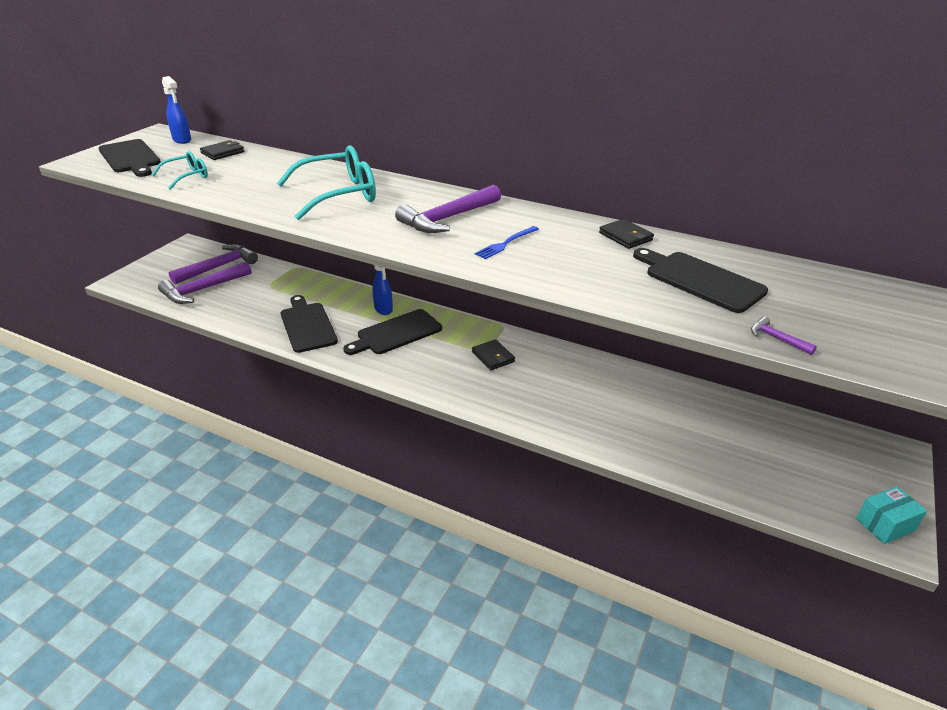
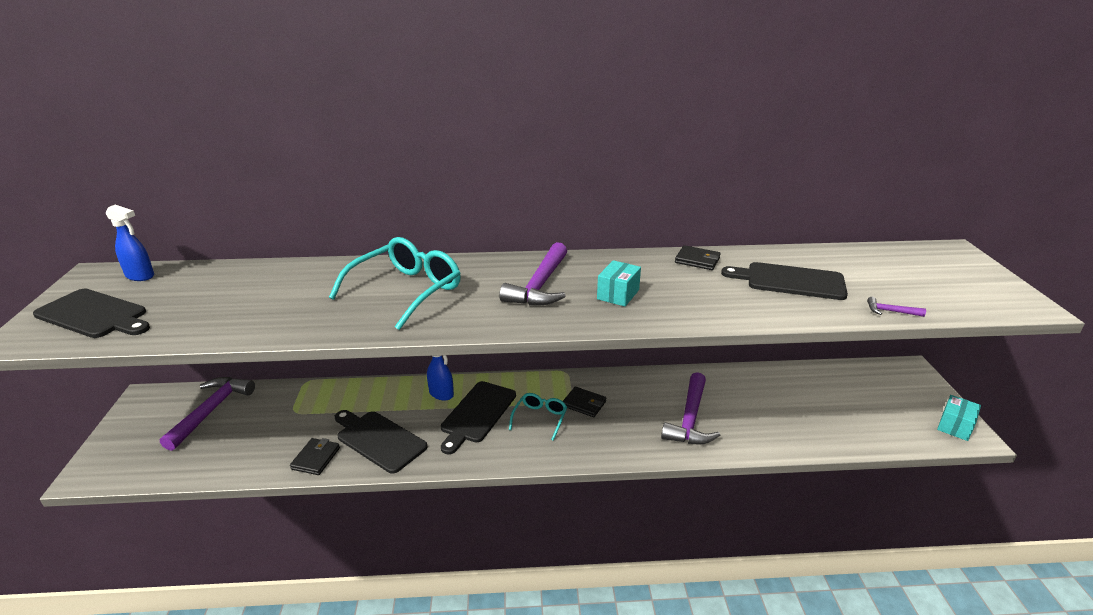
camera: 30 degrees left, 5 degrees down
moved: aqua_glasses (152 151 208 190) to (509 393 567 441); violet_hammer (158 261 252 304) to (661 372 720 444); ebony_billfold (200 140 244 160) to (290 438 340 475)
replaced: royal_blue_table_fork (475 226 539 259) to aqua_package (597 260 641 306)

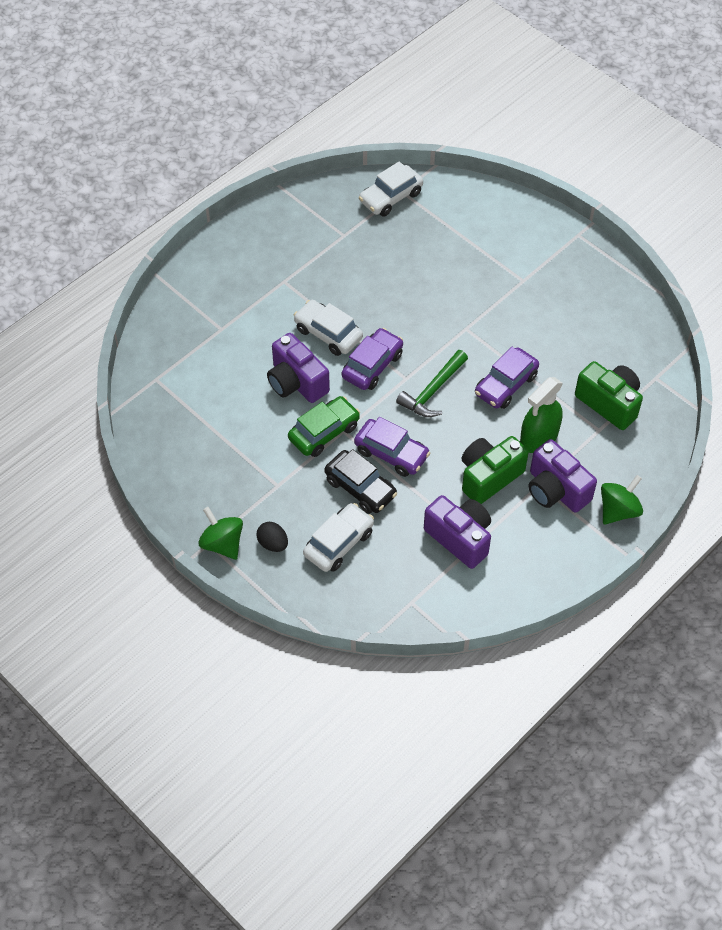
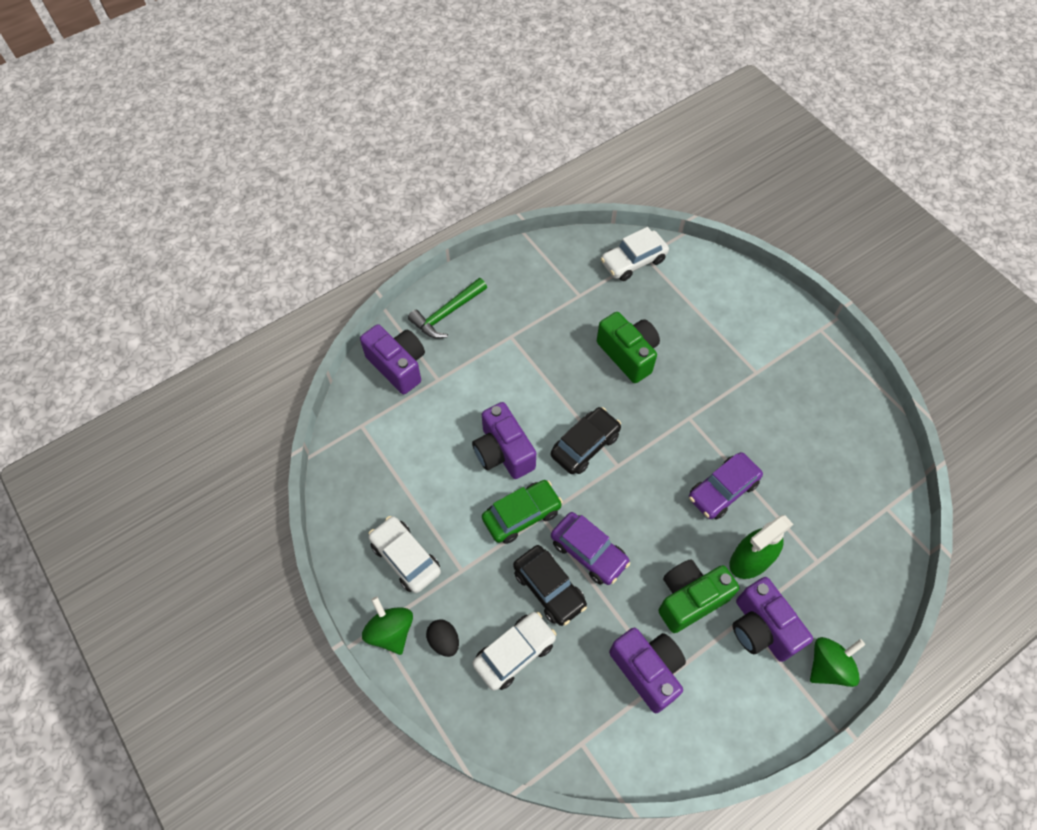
camera: 10 degrees right, 5 degrees up
added: violet_camera (360 324 425 394)
moved: white_car (294 300 363 356) to (369 516 441 593); leaf-green_hammer (396 350 468 417) to (408 278 487 339); leaf-green_camera (575 361 643 430) to (597 312 660 383)
recoloured: violet_car (342 328 403 390) to ebony_car (551 407 621 474)

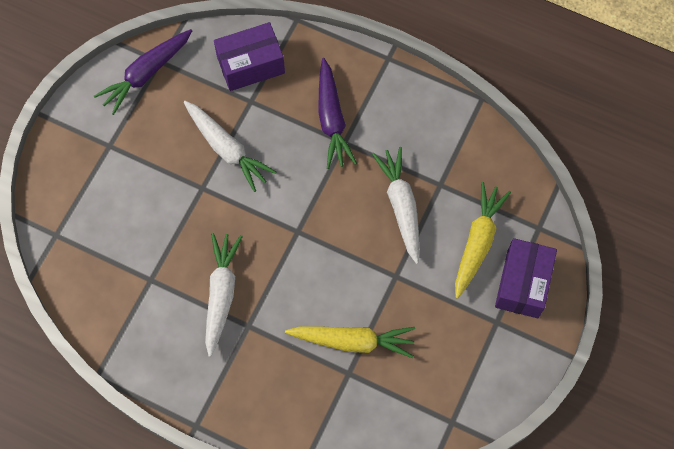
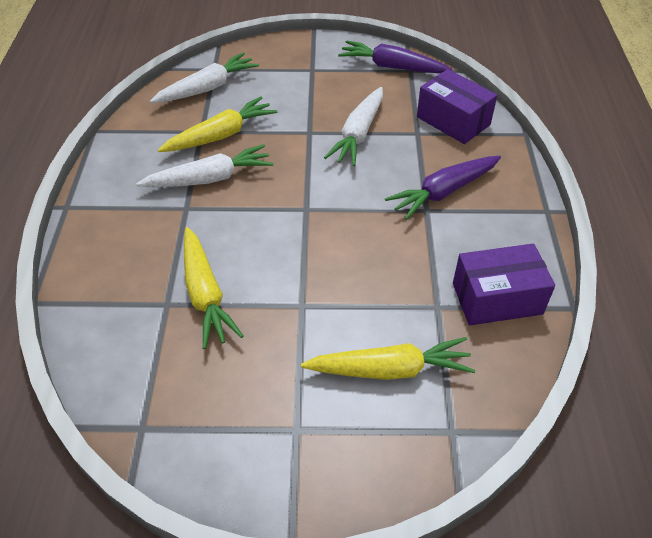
camera: 65 degrees right, 20 degrees down
added: golden_root_vegetable (158 97 277 152)
moved: white_root_vegetable (372 147 419 264) to (150 52 259 103); violet_package (495 238 557 318) to (453 243 555 325)

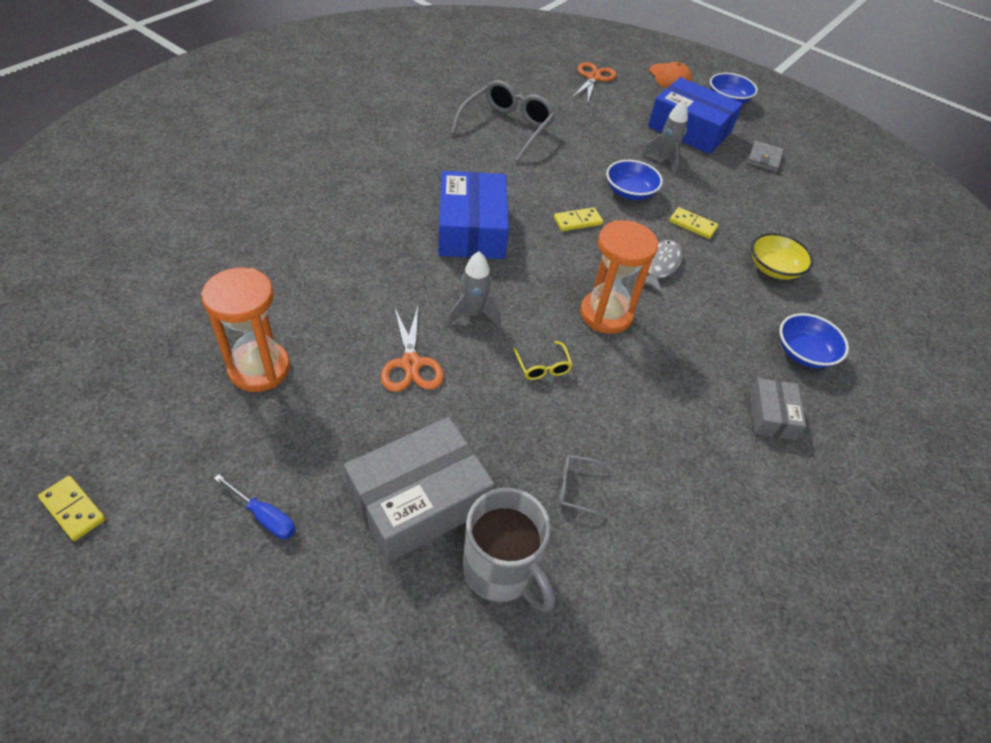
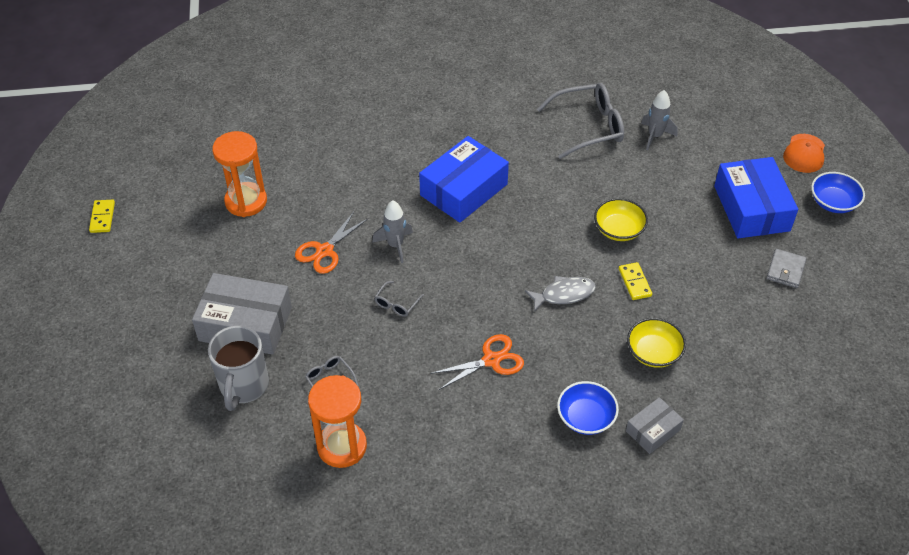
camera: 50 degrees right, 0 degrees up
removed: royal_blue_hand_screwdriver (214 474 295 539); golden_domino_piece (554 207 603 231)
moved: orange-coloured_shears (572 62 616 101) to (430 334 524 390); orange-coloured_sandglass (580 220 658 334) to (308 375 367 468); gray_spaceship (642 100 688 174) to (641 90 678 150); gray_package (750 378 806 440) to (626 397 684 454)
recoloured: golden_glasses (513 341 573 380) to gray_glasses (374 281 424 317); royal_blue_bowl (606 160 663 200) to golden_bowl (594 198 648 241)
turned: gray_billfold (747 141 784 172) = (766 249 807 288) 45 degrees counterclockwise

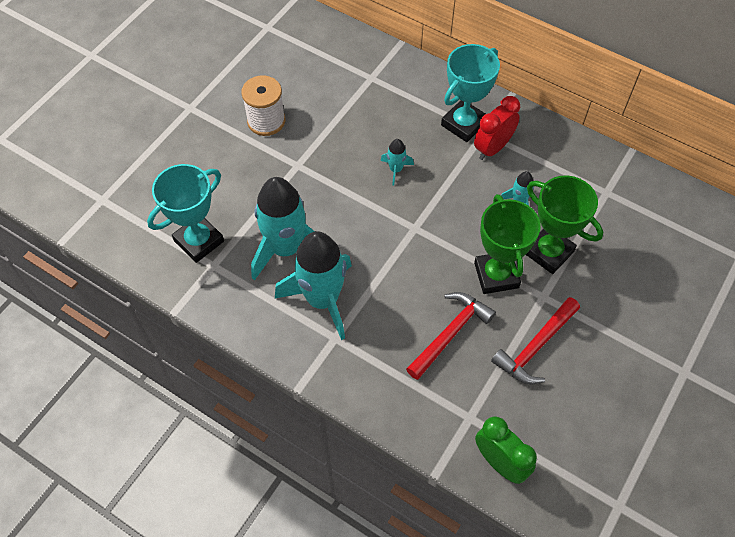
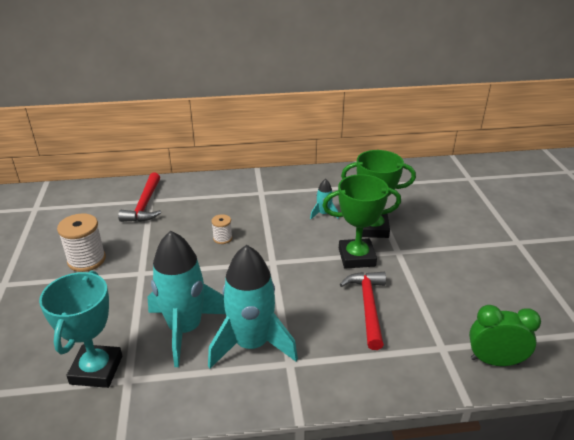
camera: 40 degrees left, 25 degrees down
removed: aqua_award_cup (441 44 500 142); crimson_bedside_clock (474 96 520 160)
moved: crimson_hammer (491 297 580 385) to (118 173 161 222)
replaced: aqua_spaceship (381 139 414 186) to white_bobbin (211 214 232 244)
turned: leaf-green_award_cup (474 194 541 294) = (322 174 401 269) 45 degrees counterclockwise

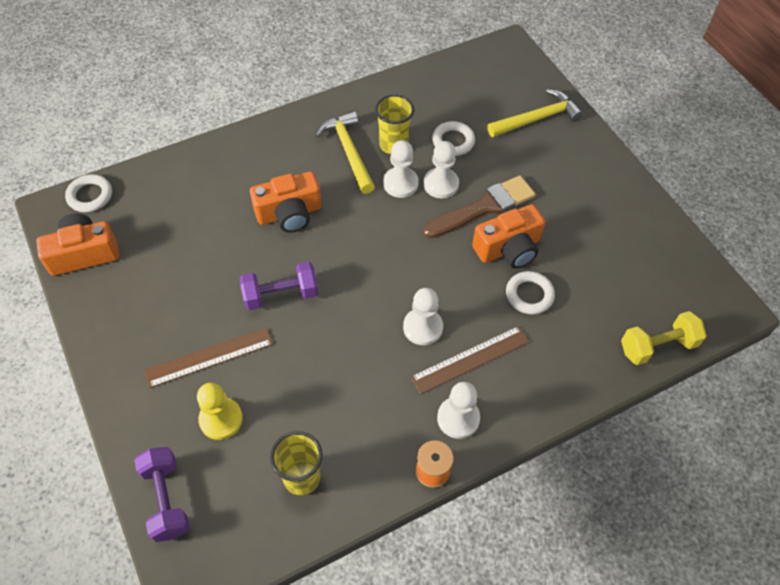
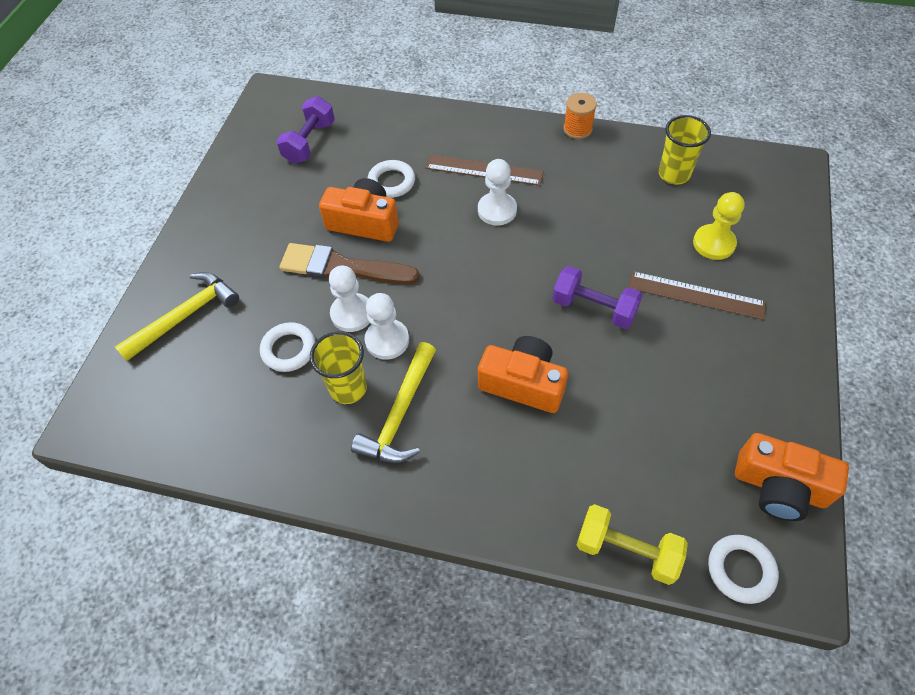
camera: 135 degrees left, 0 degrees up
removed: white_chess_pawn (437 382 480 439)
moved: violet_dumbbell (134 447 190 542) to (277 96 335 164); golden_dumbbell (621 311 707 365) to (577 504 688 585)
turned: golden_hammer (487 89 583 137) = (115 272 239 361) 120 degrees clockwise

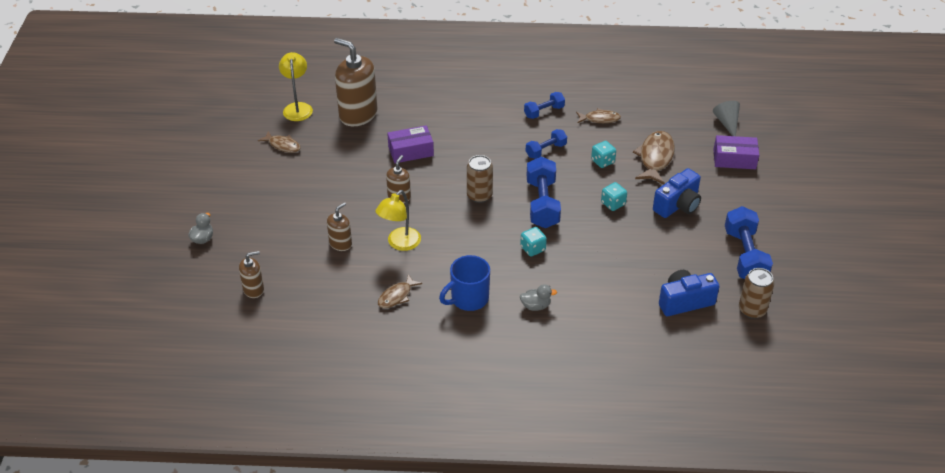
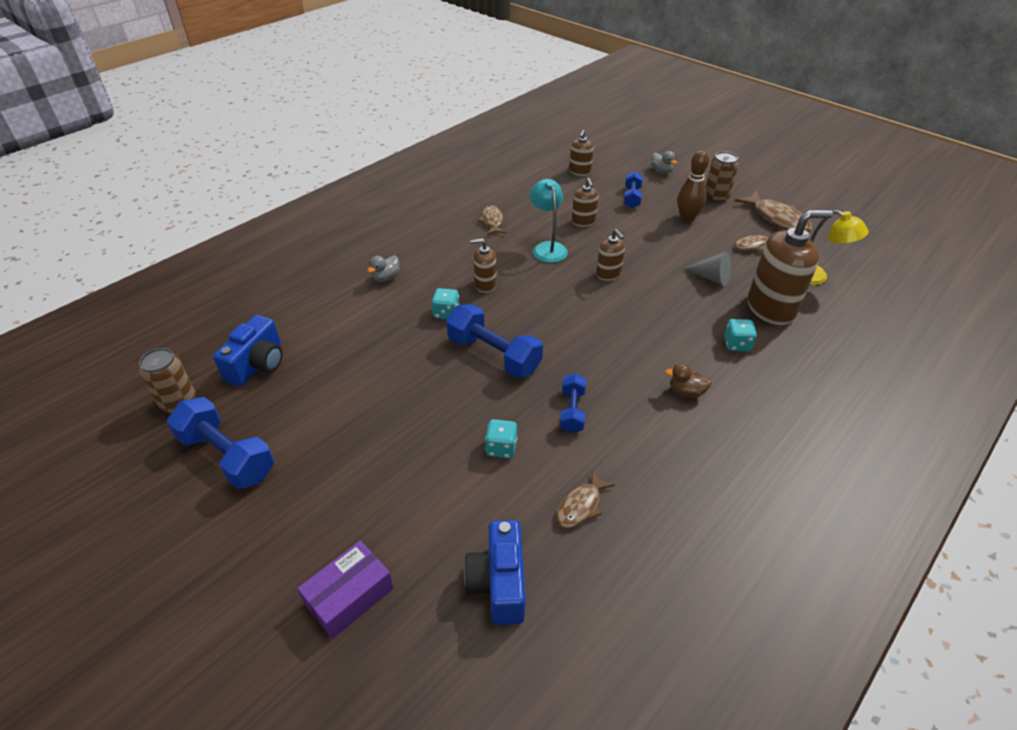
camera: 130 degrees right, 0 degrees up
removed: violet_package (387 125 434 163); royal_blue_mug (439 255 490 311)
added: russet_soap_dispenser (470 238 497 293); russet_rubber_duck (665 364 712 398); russet_bowling_pin (677 150 709 222)
moved: russet_tin (467 155 493 203) to (706 151 739 203); royal_blue_dumbbell (524 92 565 119) to (624 171 643 208); aqua_game_die (601 182 627 211) to (724 319 757 352); russet_fish (633 131 675 184) to (735 191 812 232); royal_blue_camera (653 168 701 218) to (464 520 526 625); gray_solid_cone (713 101 740 136) to (683 251 731 286)
recoloured: golden_lamp (375 190 421 251) to aqua_lamp (530 179 568 263)

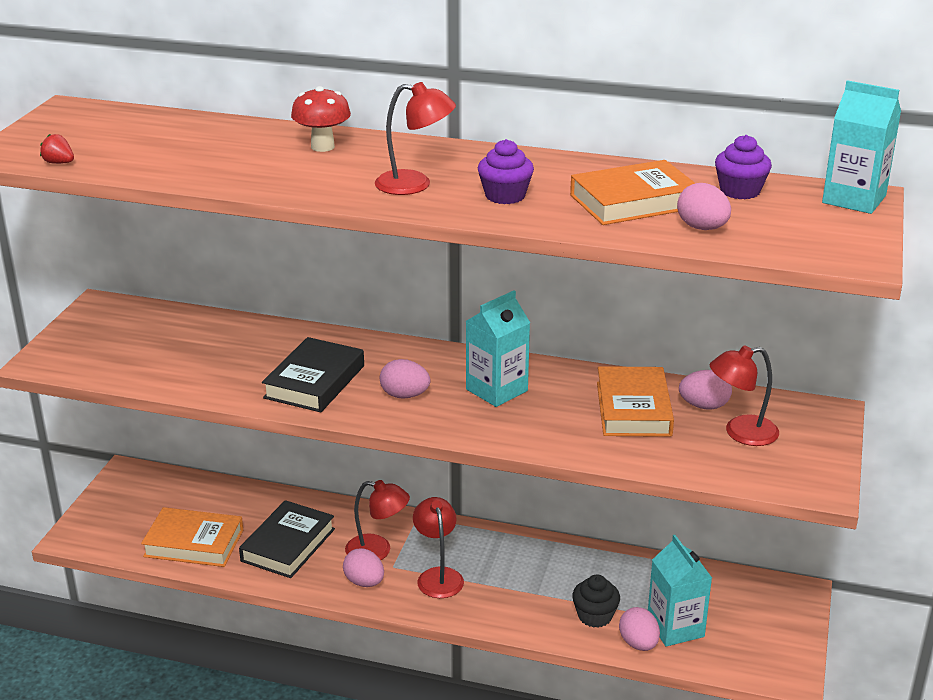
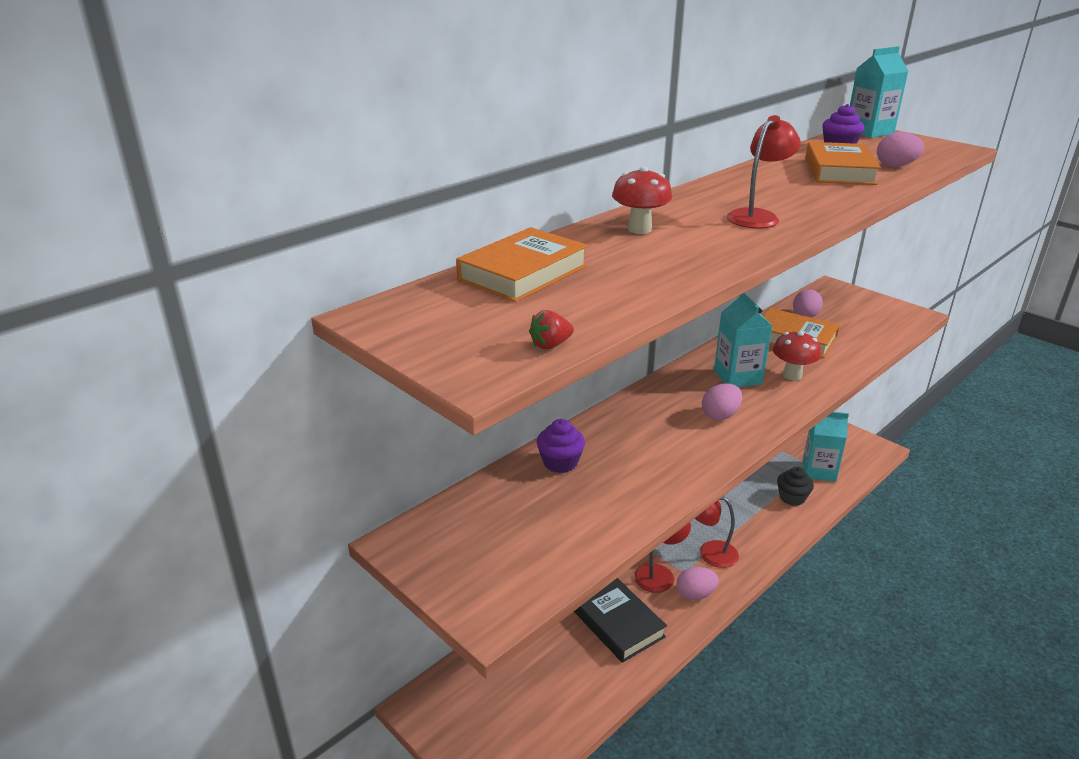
camera: 60 degrees left, 0 degrees up
removed: ebony_book (262 337 364 412); rose-pink_toy_egg (619 607 660 651); crimson_lamp (710 346 779 446)
added: crimson_toadstool (773 331 821 381)
moved: orange-coloured_book (141 507 243 567) to (456 227 588 302); violet_cupcake (478 139 534 204) to (537 419 585 473)

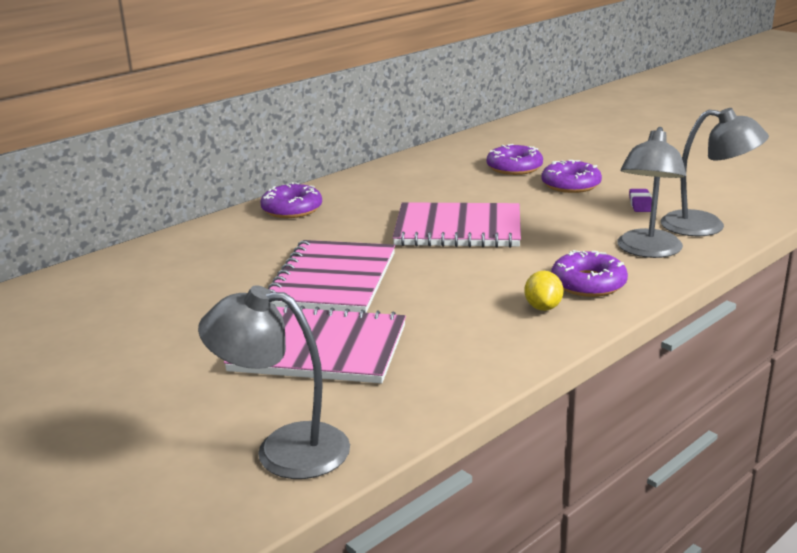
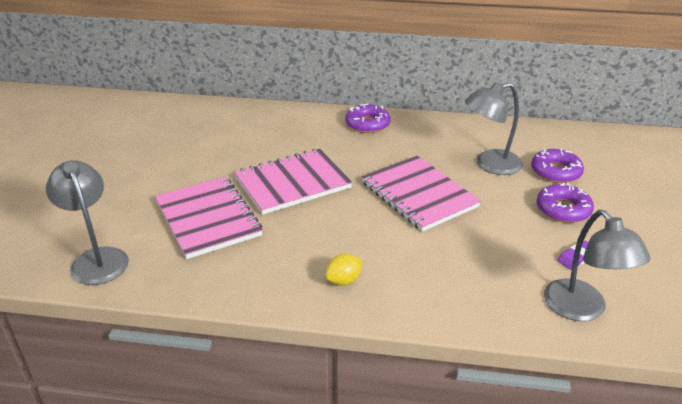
camera: 50 degrees right, 10 degrees up
removed: violet_donut (551 250 628 297)
moved: gray_lamp (617 127 686 258) to (465 82 523 175)

